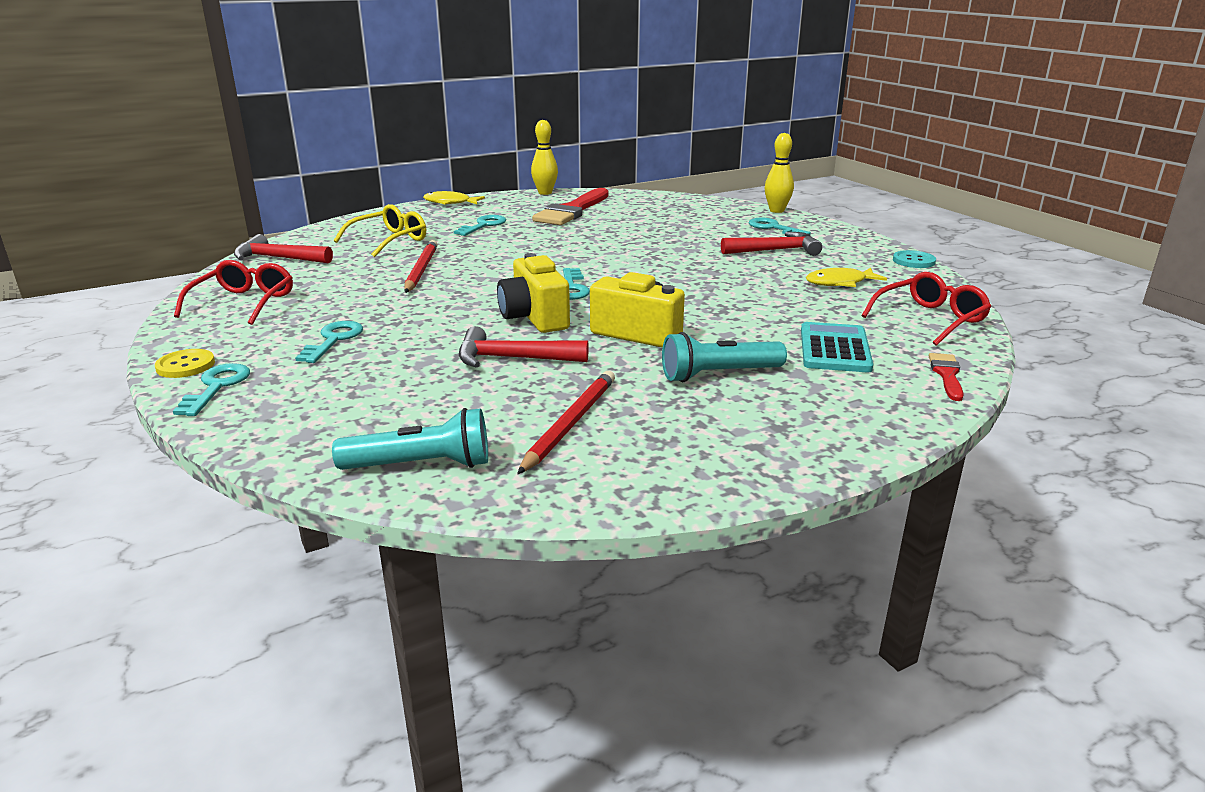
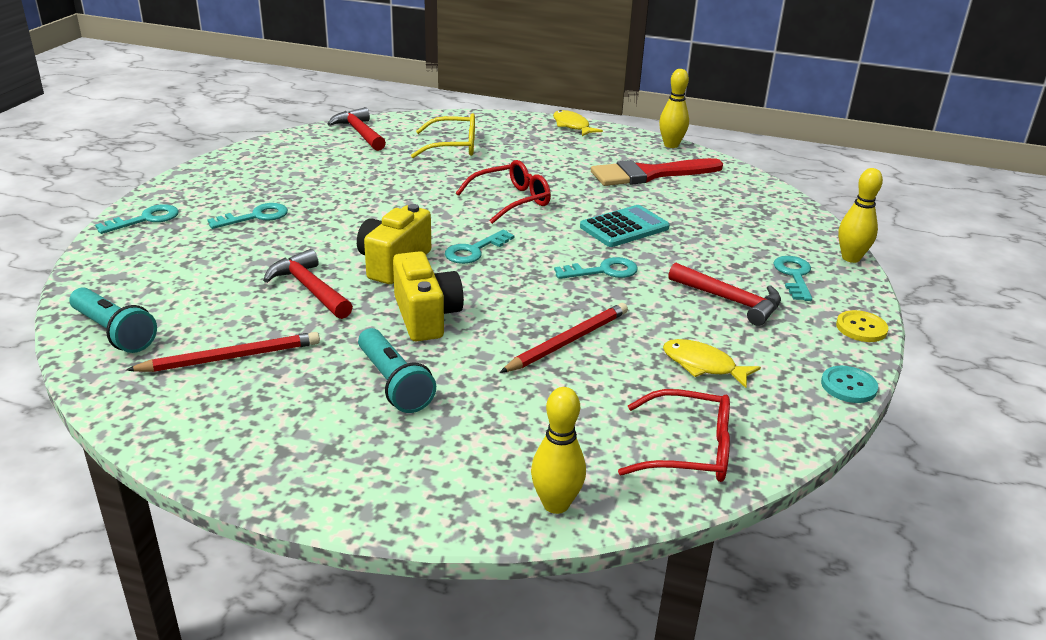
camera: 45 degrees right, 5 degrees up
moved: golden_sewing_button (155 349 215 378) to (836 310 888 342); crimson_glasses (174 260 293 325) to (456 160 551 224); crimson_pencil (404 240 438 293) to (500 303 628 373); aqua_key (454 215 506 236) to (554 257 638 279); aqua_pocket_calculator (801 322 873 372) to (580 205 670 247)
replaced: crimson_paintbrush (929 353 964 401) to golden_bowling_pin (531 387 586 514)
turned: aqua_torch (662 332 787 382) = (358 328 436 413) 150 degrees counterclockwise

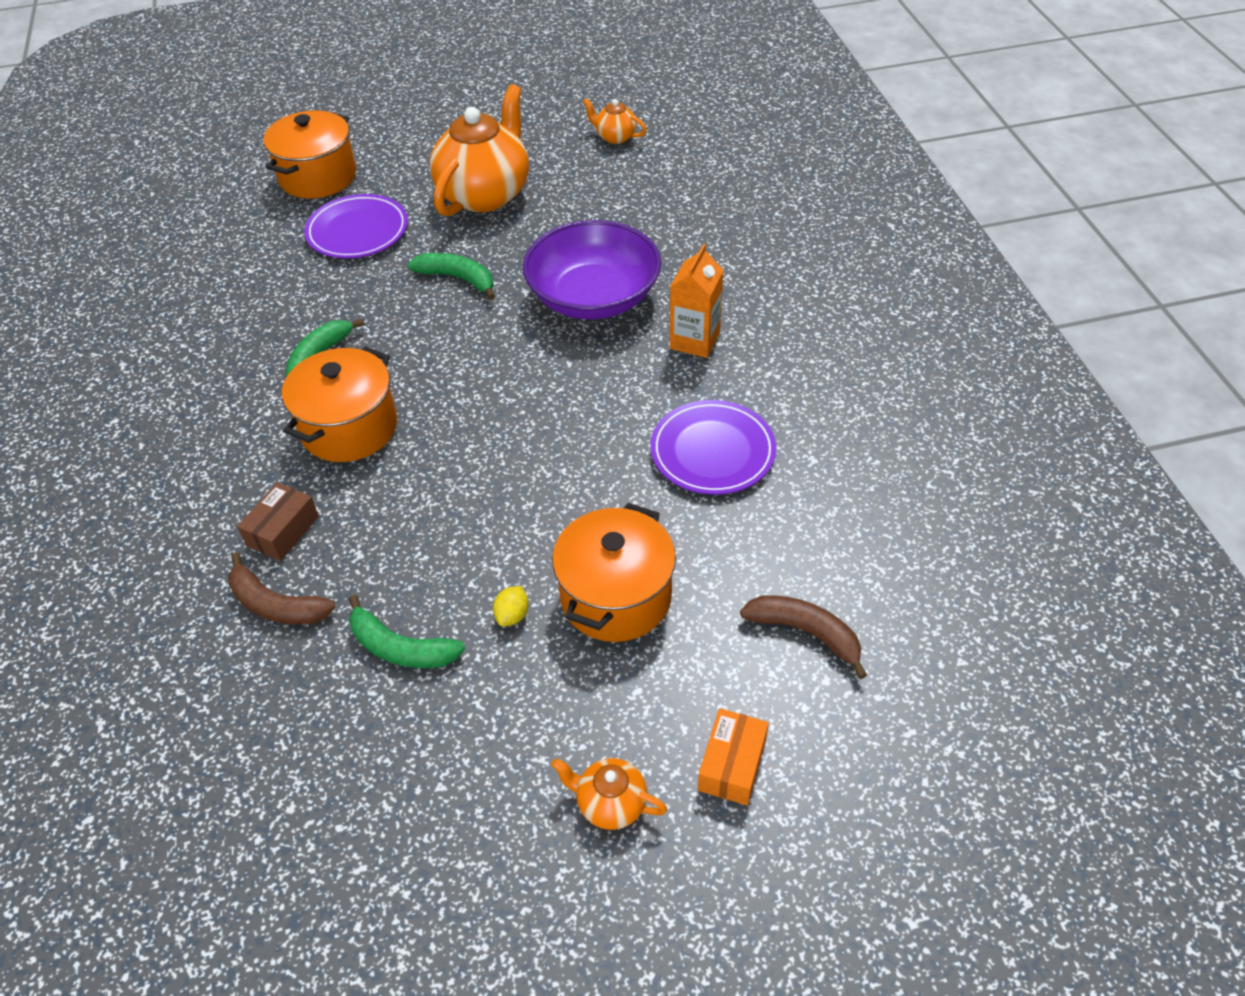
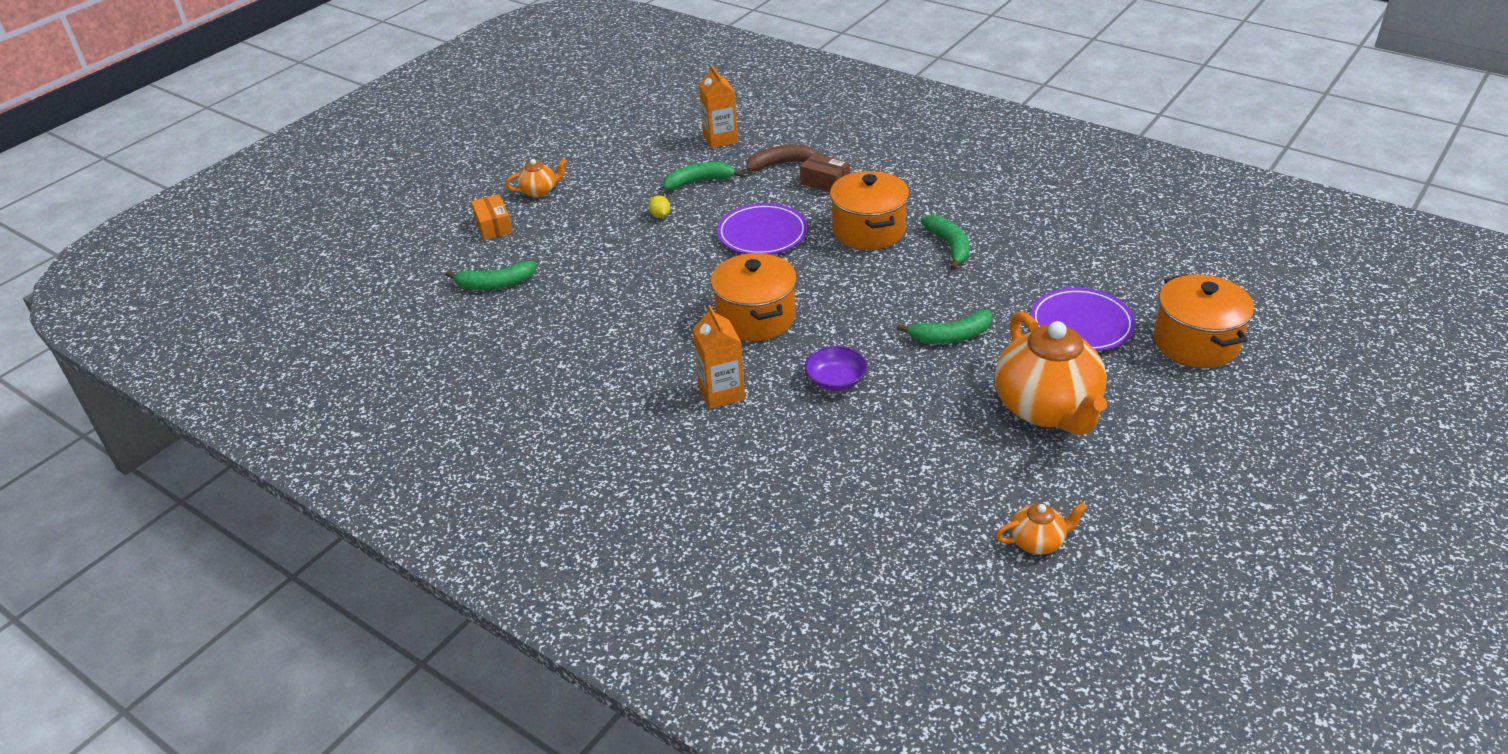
camera: 140 degrees right, 10 degrees down
added: orange-coloured_carton (699 65 738 148)
moved: orange-coloured_cooking_pot (552 503 676 642) to (711 253 797 341); violet_dinner_plate (650 400 776 495) to (717 203 808 255)
recoloured: russet_banana_fruit (740 595 867 679) to leaf-green_banana_fruit (445 261 537 290)
turned: russet_package (237 482 319 561) = (800 153 850 192) 45 degrees counterclockwise
resized: violet_bowl (523 220 661 320) = (805 346 867 391) x0.48

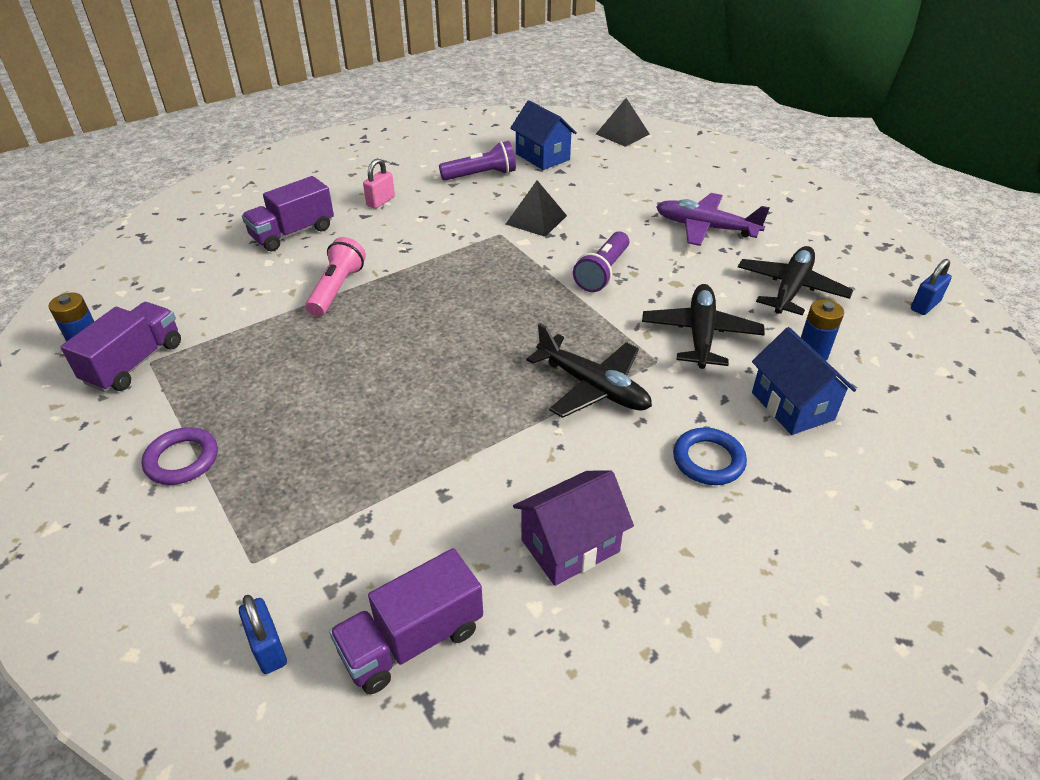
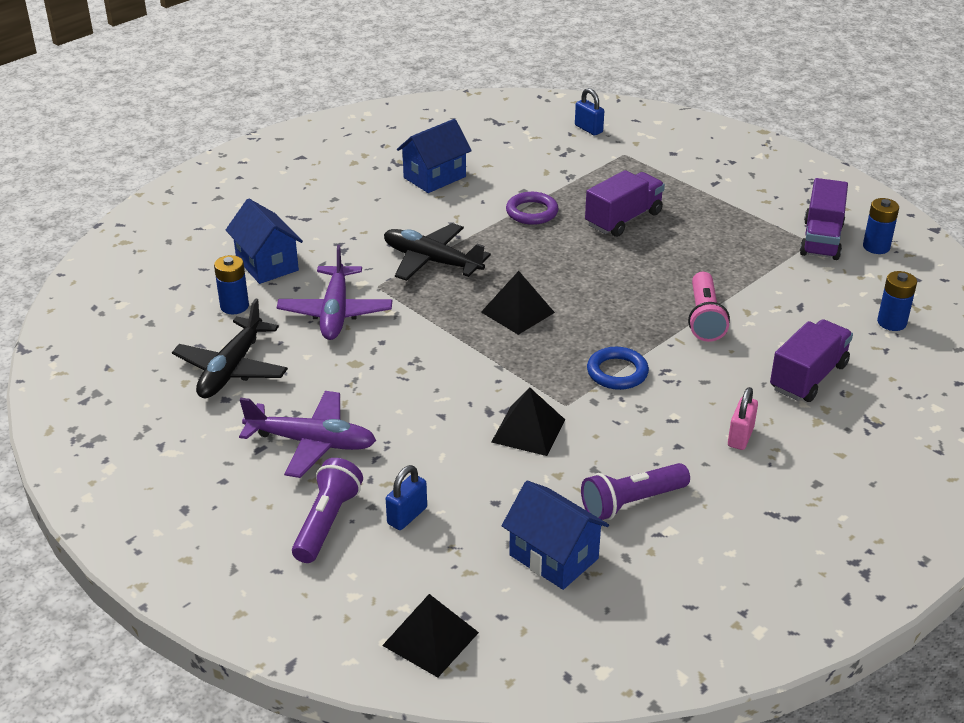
camera: 170 degrees right, 5 degrees down
added: ebony_pyramid (481 271 555 335); royal_blue_power_cell (877 271 917 331)
moved: violet_torus (142 427 218 485) to (506 192 558 225); violet_toy_truck (329 548 483 694) to (585 170 665 237); violet_torch (573 231 629 292) to (292 458 363 563); royal_blue_torus (673 428 747 485) to (587 347 649 390); royal_blue_lock (911 259 952 315) to (386 465 427 530)
recoloured: violet_house (513 470 634 586) to royal_blue_house (397 119 472 193); ebony_plane (642 284 765 369) to violet_plane (277 245 392 340)

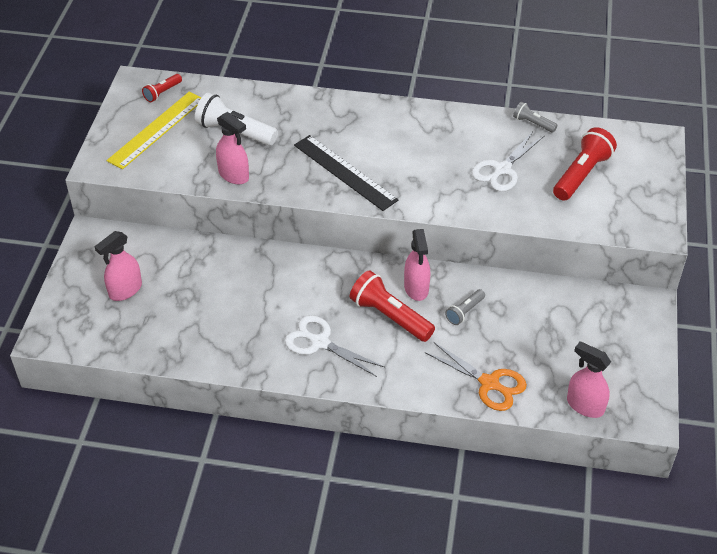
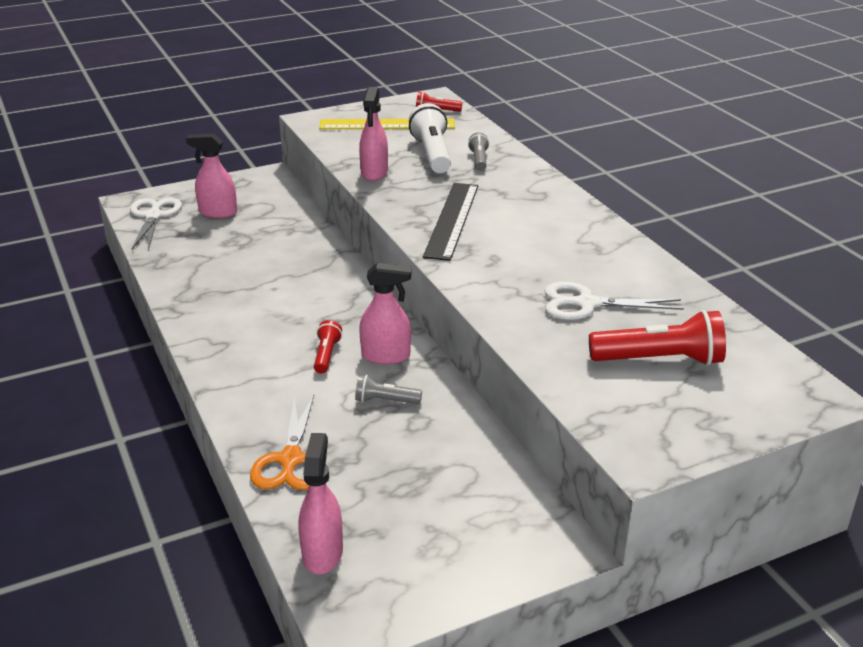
camera: 55 degrees right, 15 degrees down
moved: white_shears (285 315 384 377) to (130 198 182 251); gray_torch (513 102 557 133) to (468 132 489 171)
turned: rose-pink_spray_cleaner (404 229 430 301) = (359 263 412 364) 135 degrees counterclockwise
resized: crimson_torch (350 270 435 342) = (314 320 342 374) x0.54

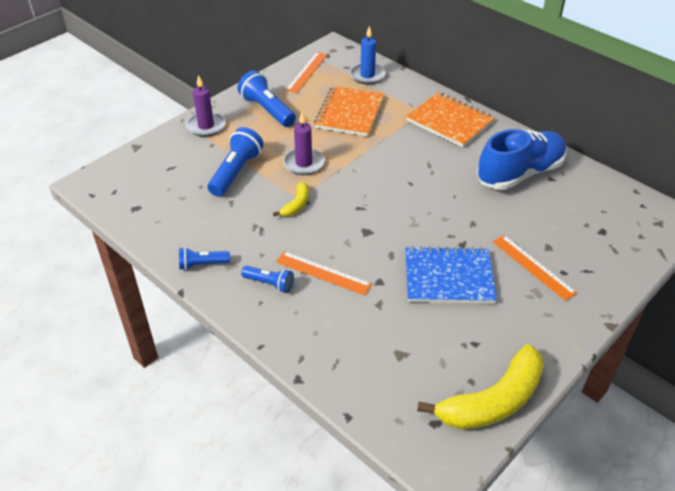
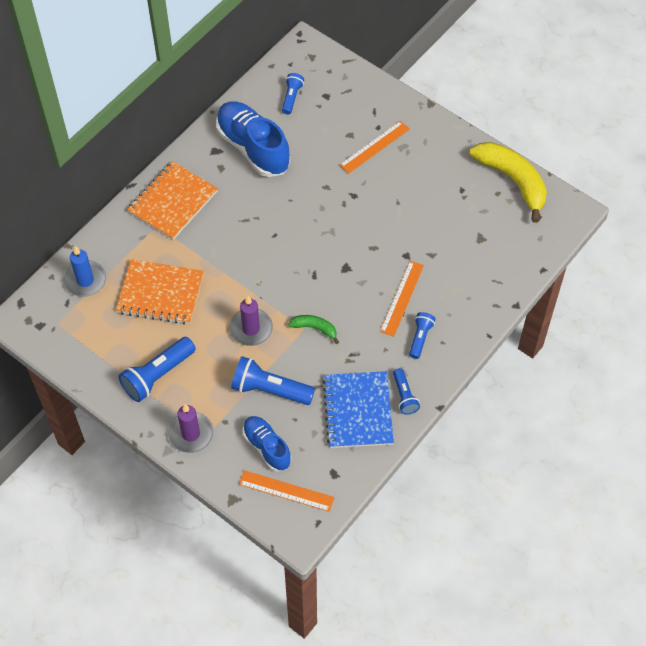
camera: 95 degrees left, 15 degrees up
added: royal_blue_lace-up_shoe (243 416 291 472); royal_blue_torch (282 73 304 114)
moved: orange-coloured_straightedge (286 52 328 93) to (239 470 334 512); royal_blue_notepad (405 246 497 304) to (323 371 394 448)
recoloured: golden_banana_fruit (273 182 309 216) to leaf-green_banana_fruit (288 315 339 344)

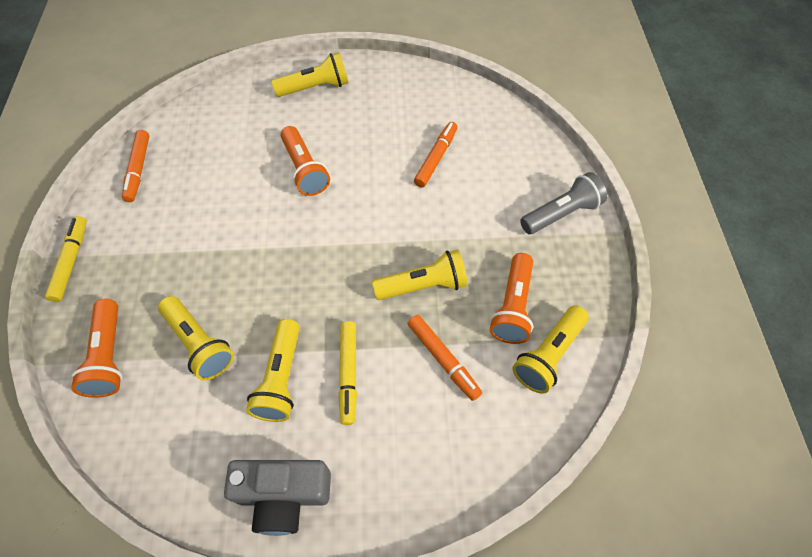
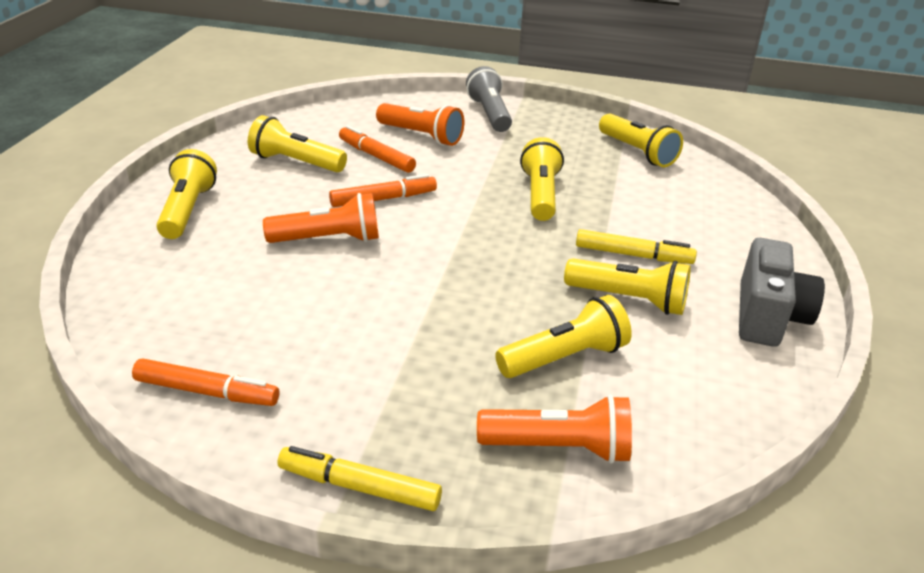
camera: 75 degrees left, 25 degrees down
added: golden_torch (248 115 347 172)
moved: orange-coloured_marker_pen (407 315 482 401) to (329 174 437 207); orange-coloured_torch (490 253 533 344) to (376 103 464 146)

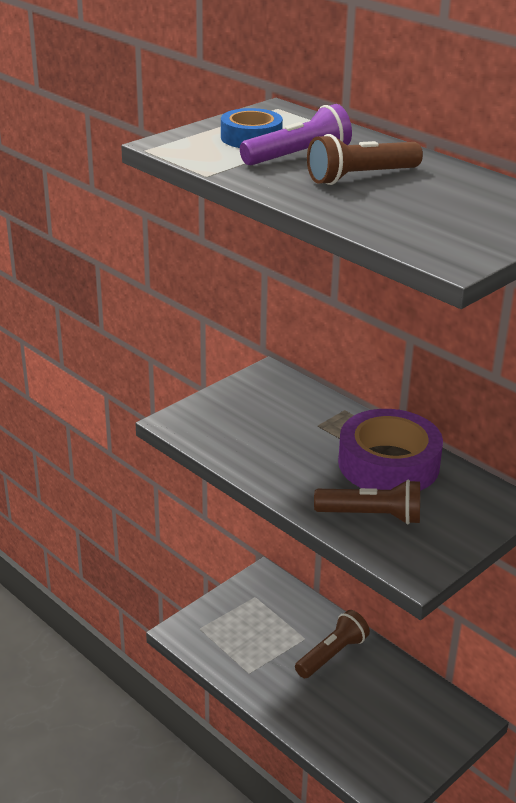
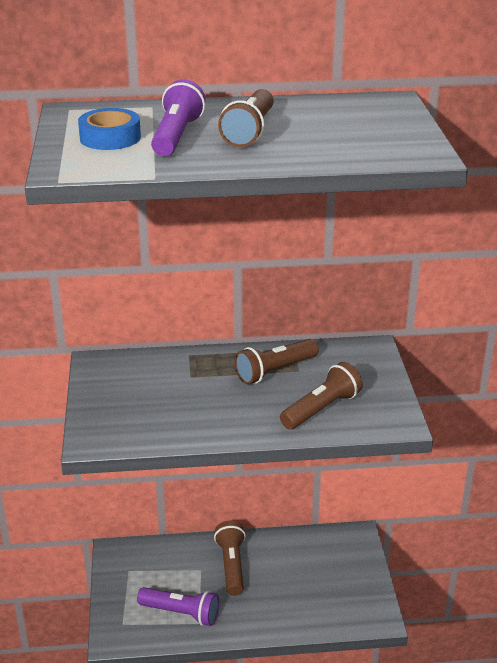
camera: 50 degrees left, 0 degrees up
added: violet_torch (137 587 219 626)
replaced: violet_roll_of_tape (338 409 443 491) to russet_torch (234 339 319 384)

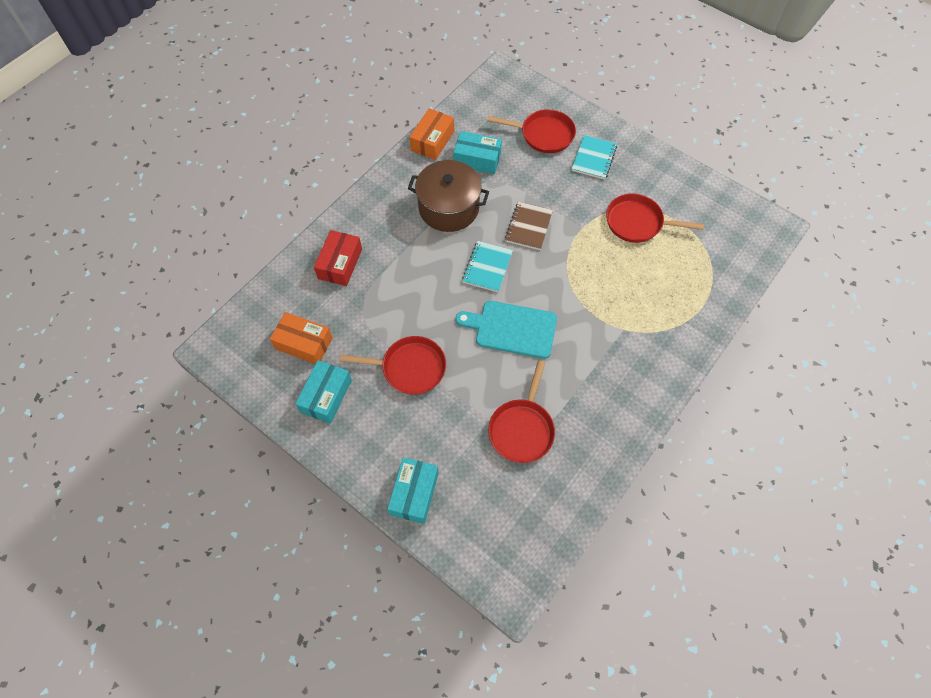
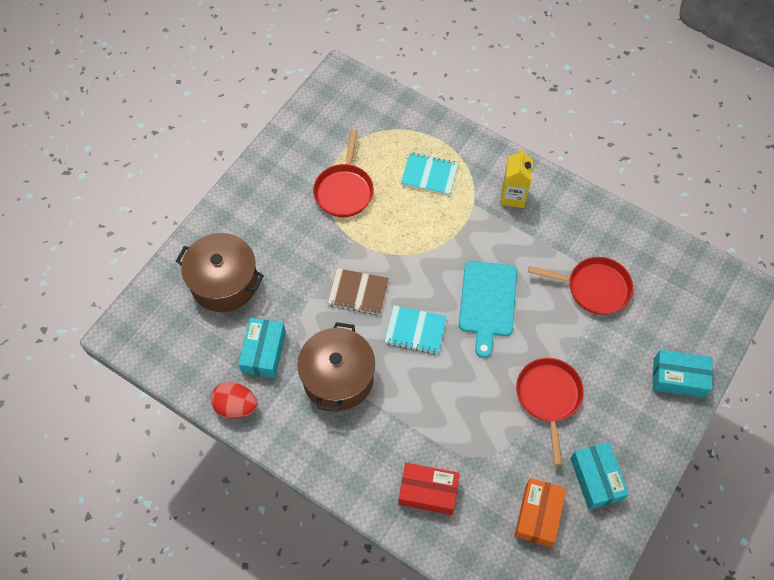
camera: 95 degrees left, 0 degrees up
added: golden_carton (500 149 533 208)
moved: aqua_notepad (572 135 617 180) to (401 153 458 195)
replaced: orange-coloured_package (409 108 454 160) to crimson_toy_egg (211 382 257 419); crimson_pan (487 109 576 153) to russet_cooking_pot (176 233 264 312)
turned: aqua_package (295 360 352 424) = (570 442 629 510) 60 degrees clockwise

